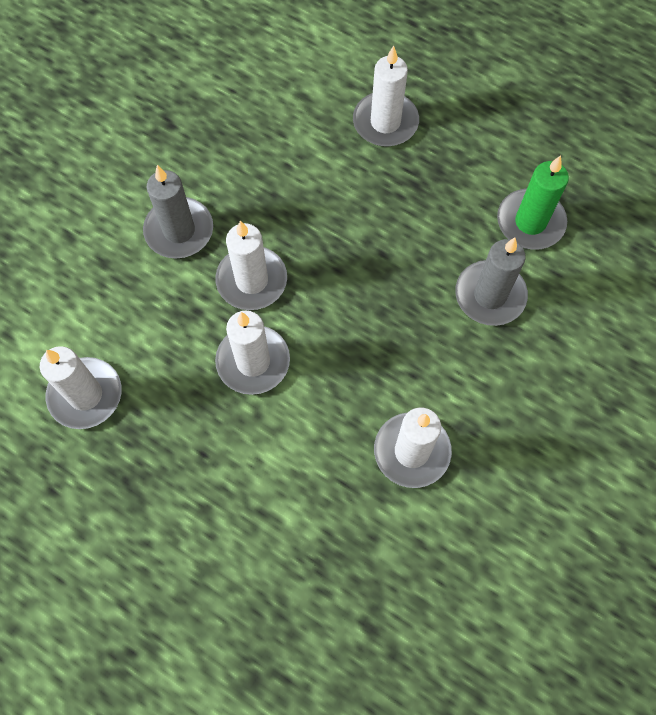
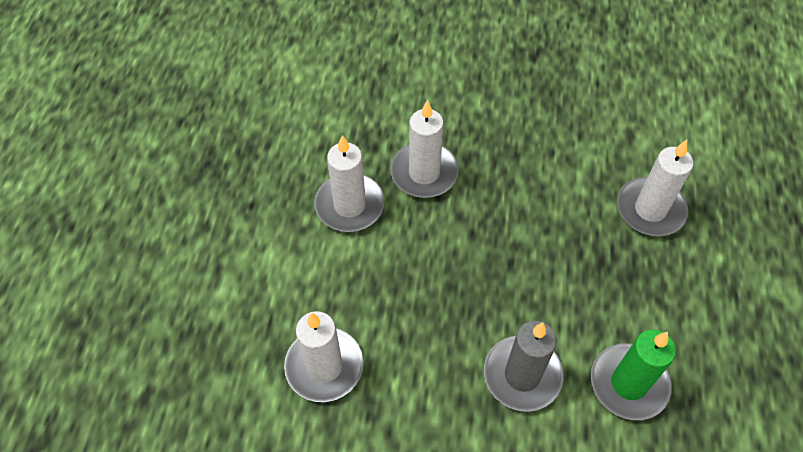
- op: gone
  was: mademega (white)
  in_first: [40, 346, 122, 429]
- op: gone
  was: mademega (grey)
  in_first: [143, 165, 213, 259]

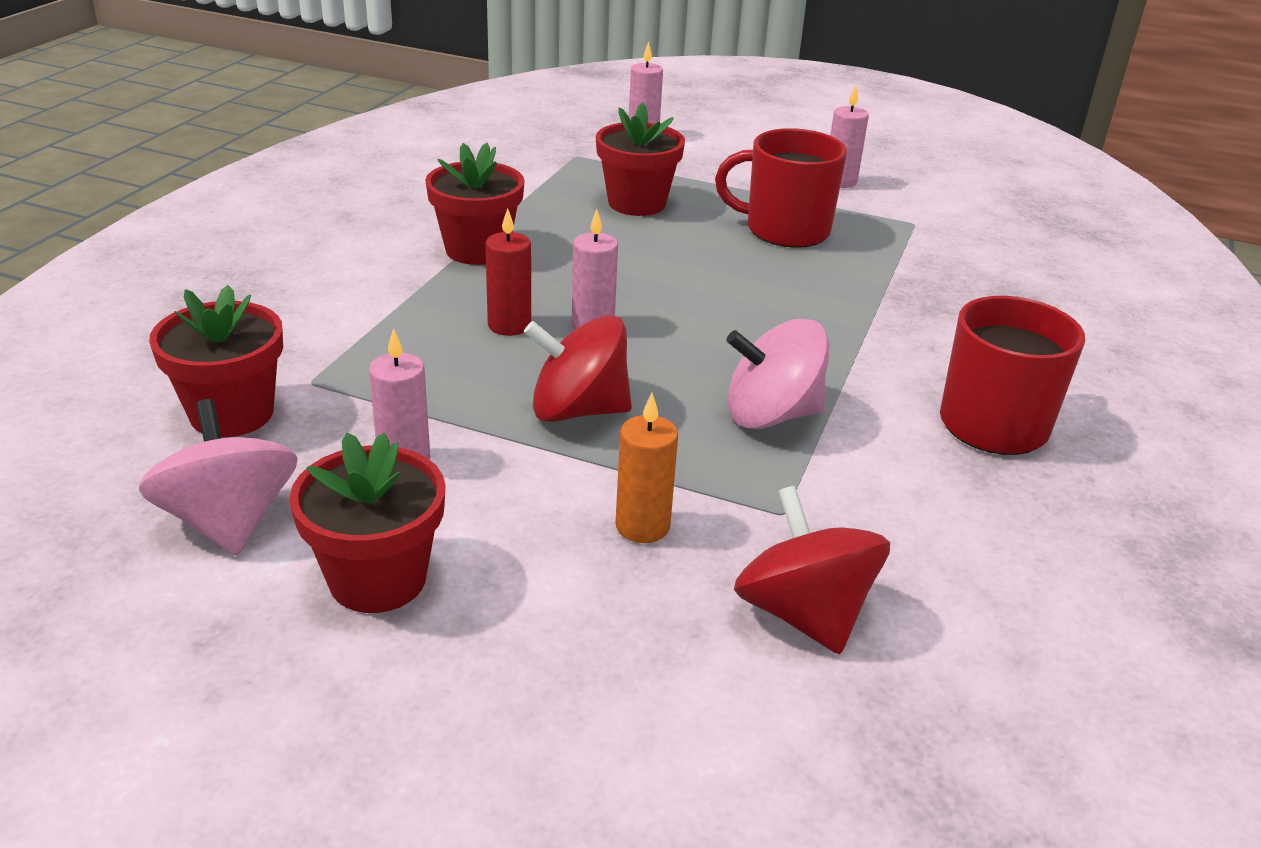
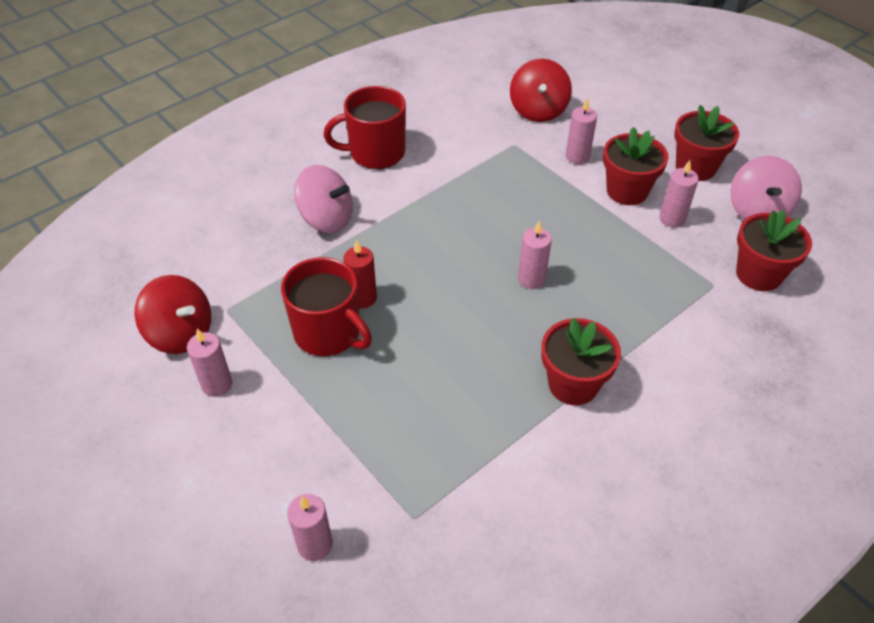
- op: shifted
  was: mademega (red)
  in_first: [485, 208, 531, 336]
  in_second: [343, 240, 377, 308]
- op: shifted
  was: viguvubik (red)
  in_first: [524, 315, 632, 422]
  in_second: [134, 275, 211, 354]
- op: shifted
  was: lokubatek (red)
  in_first: [596, 103, 685, 216]
  in_second: [603, 127, 669, 205]
- op: repainted
  was: mademega (orange)
  now: mademega (pink)
  in_first: [615, 393, 678, 543]
  in_second: [566, 97, 597, 164]
- op: shifted
  was: viguvubik (pink)
  in_first: [726, 318, 829, 429]
  in_second: [294, 165, 353, 233]

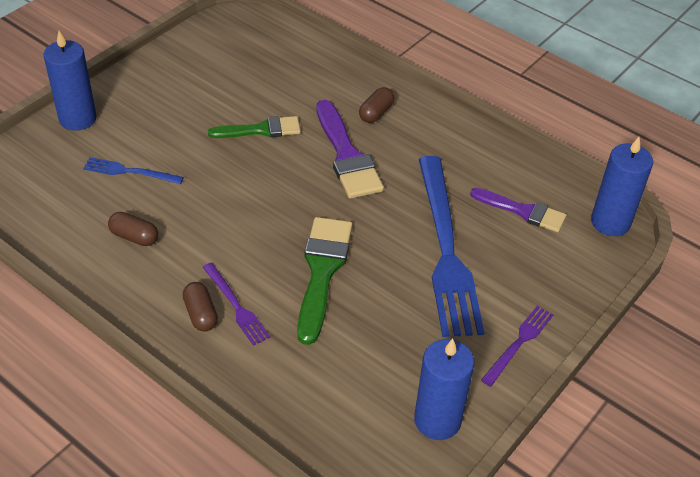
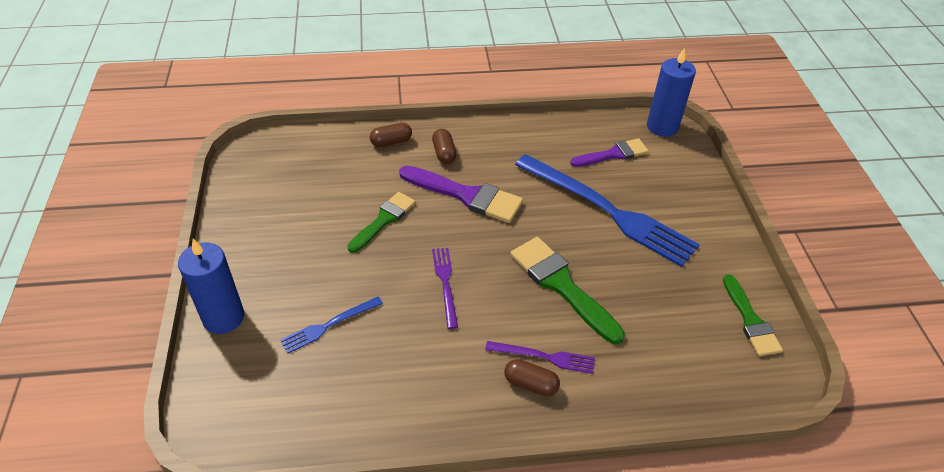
- op: shifted
  was: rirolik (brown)
  in_first: [108, 212, 158, 246]
  in_second: [370, 123, 412, 147]
- op: swapped
  was: mademega (blue)
  now: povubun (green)
  in_first: [414, 339, 474, 440]
  in_second: [723, 274, 783, 356]
- op: shifted
  was: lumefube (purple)
  in_first: [481, 306, 553, 387]
  in_second: [432, 248, 458, 329]

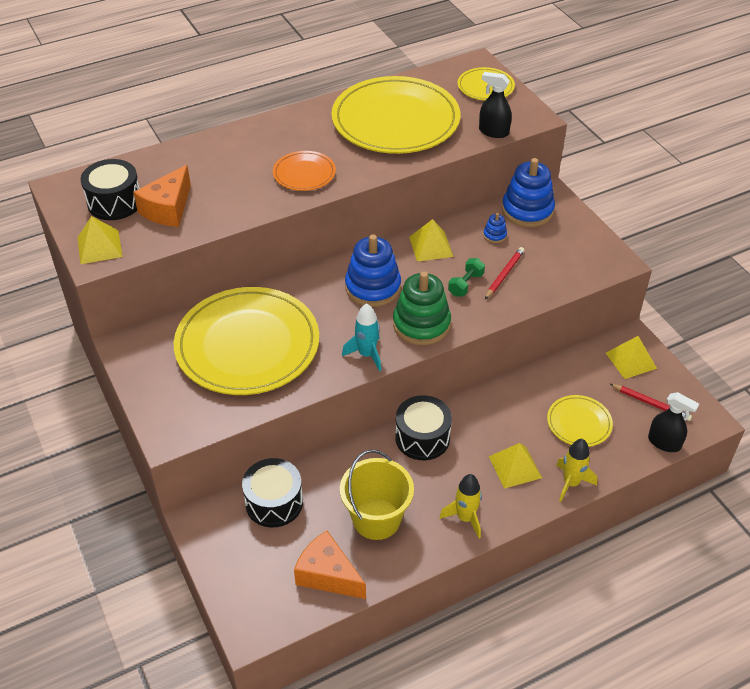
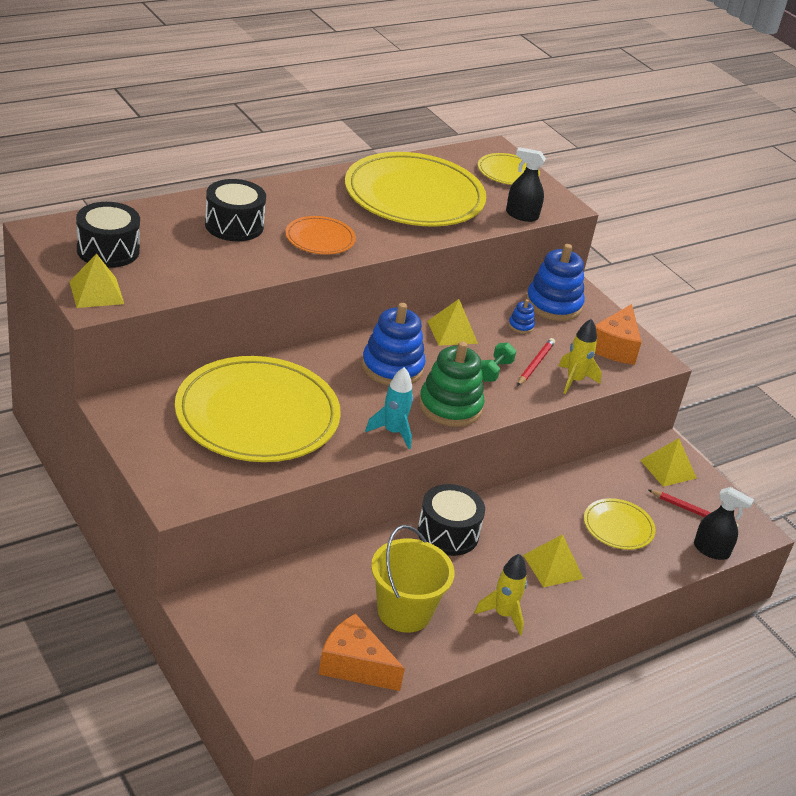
- op: shifted
  was: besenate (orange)
  in_first: [133, 165, 191, 227]
  in_second: [595, 304, 642, 365]
- op: shifted
  was: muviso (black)
  in_first: [242, 458, 303, 527]
  in_second: [205, 179, 266, 241]
- op: shifted
  was: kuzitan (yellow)
  in_first: [556, 439, 597, 502]
  in_second: [559, 319, 602, 394]

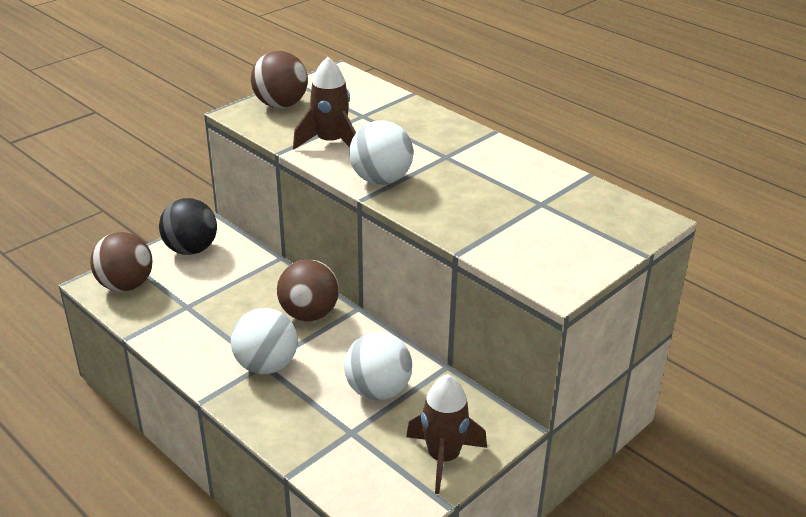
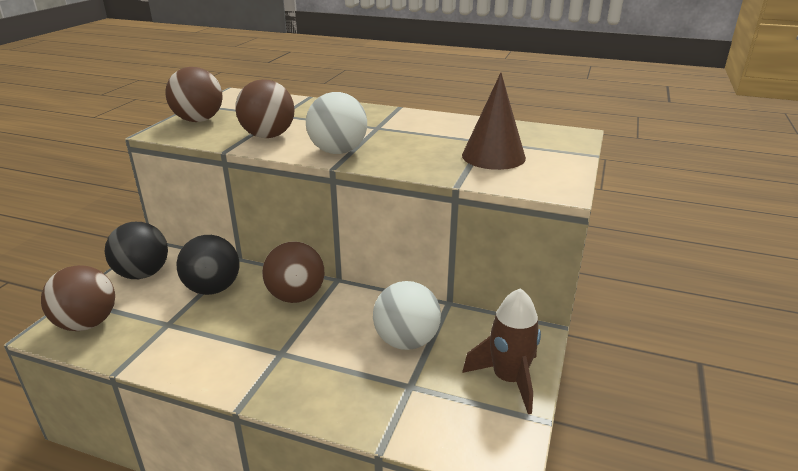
- op: gone
  was: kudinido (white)
  in_first: [231, 308, 297, 374]
- op: swapped
  was: kuzitan (brown)
  now: kudinido (brown)
  in_first: [293, 57, 356, 149]
  in_second: [235, 79, 295, 138]
- op: new
  now: kudinido (black)
  in_second: [177, 235, 240, 295]
- op: new
  now: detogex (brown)
  in_second: [462, 73, 526, 170]

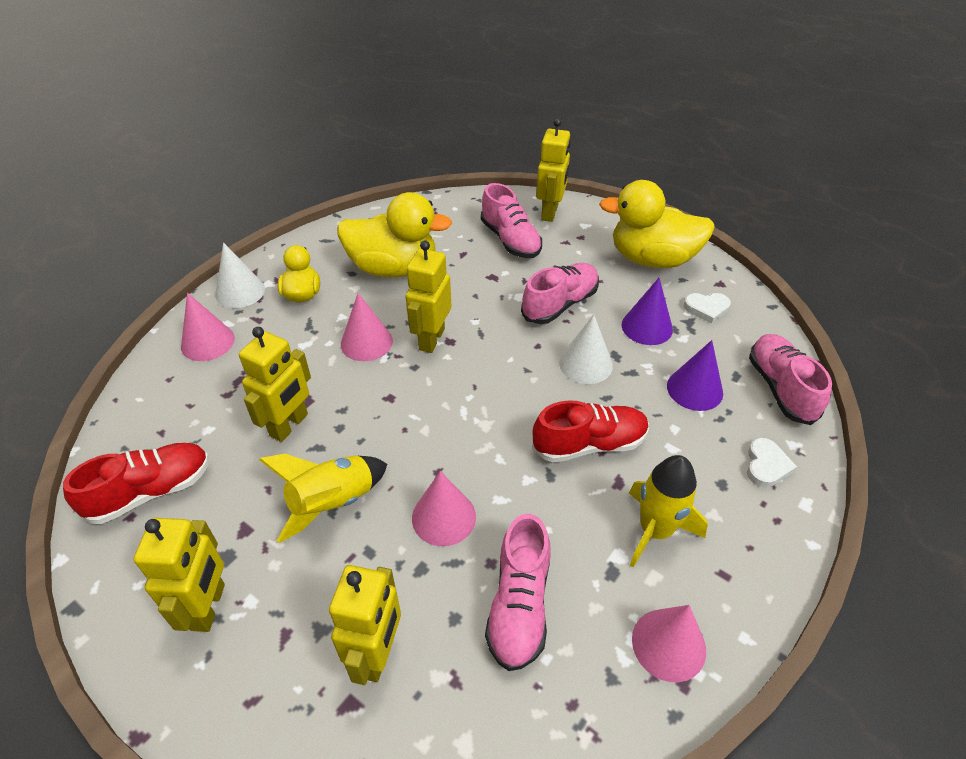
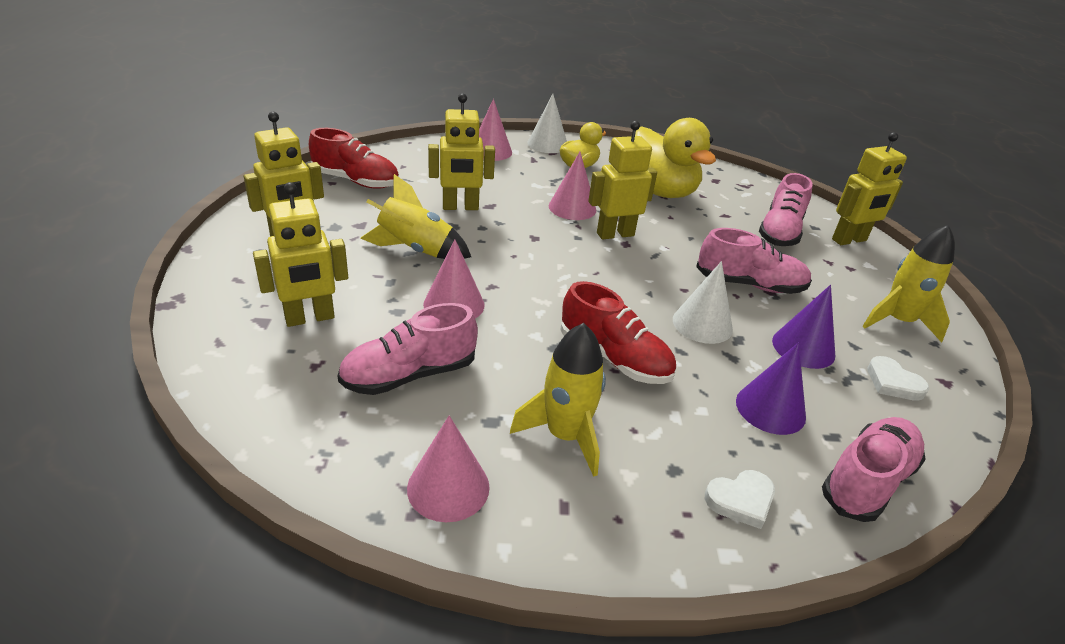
- op: swapped
  was: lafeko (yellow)
  now: kuzitan (yellow)
  in_first: [599, 180, 715, 268]
  in_second: [862, 225, 955, 342]

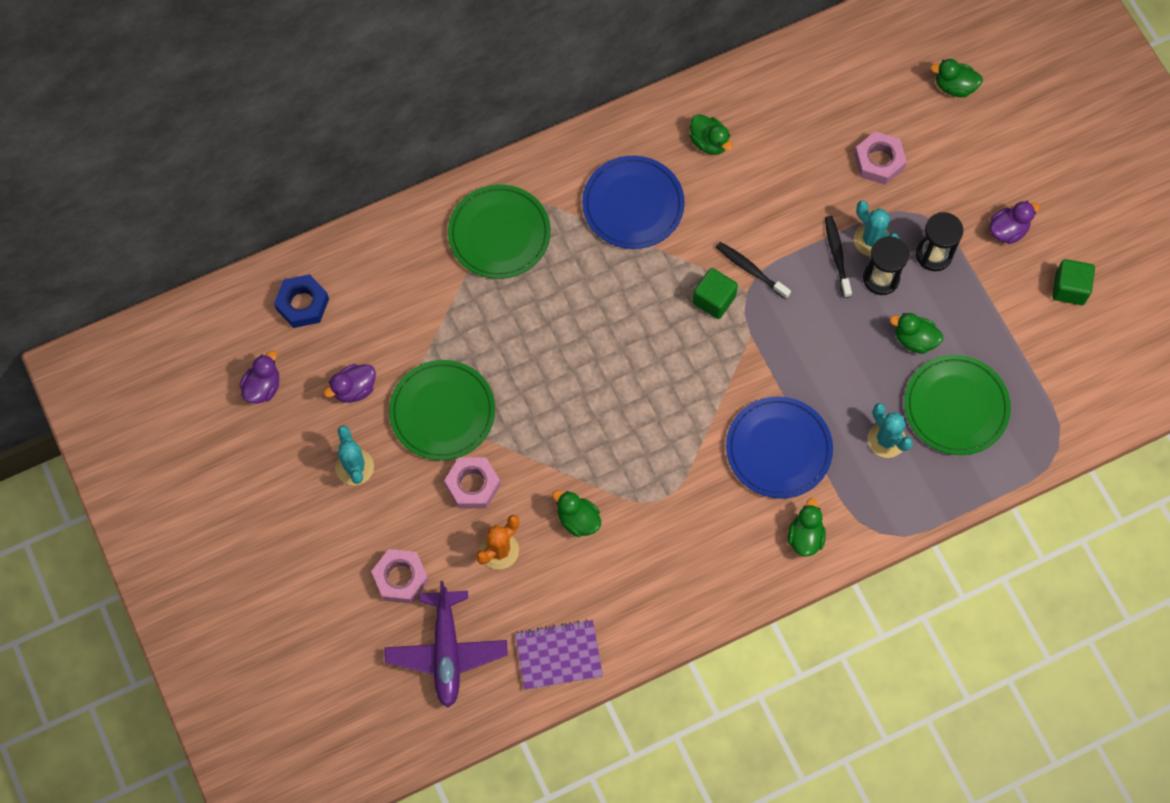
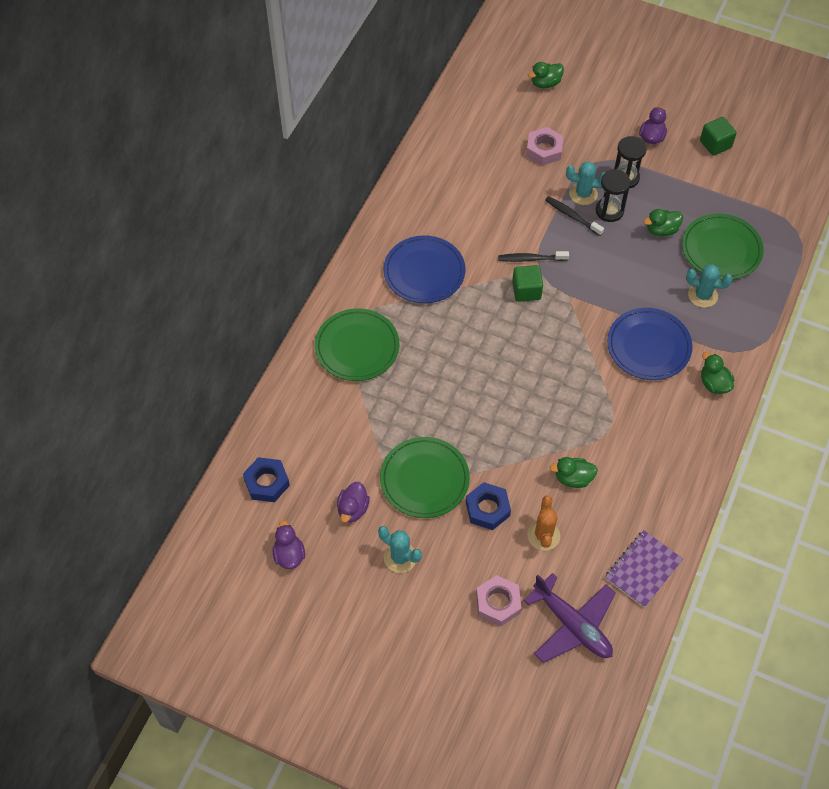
- op: repainted
  was: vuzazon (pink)
  now: vuzazon (blue)
  in_first: [444, 457, 501, 509]
  in_second: [466, 482, 511, 530]
- op: gone
  was: lafeko (green)
  in_first: [690, 114, 733, 155]

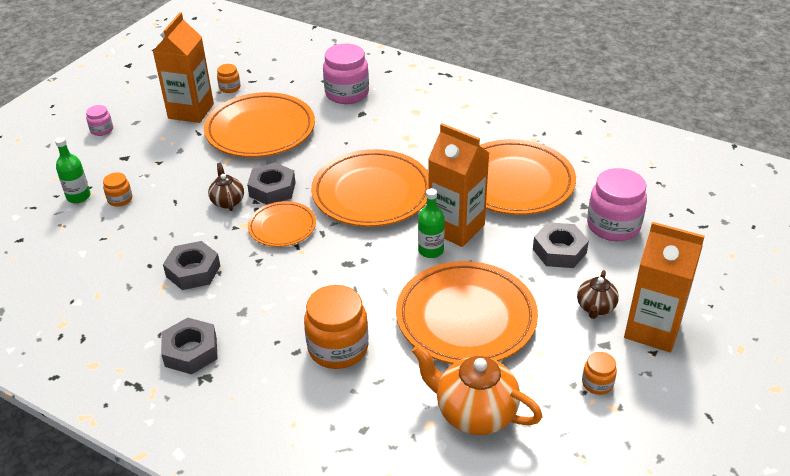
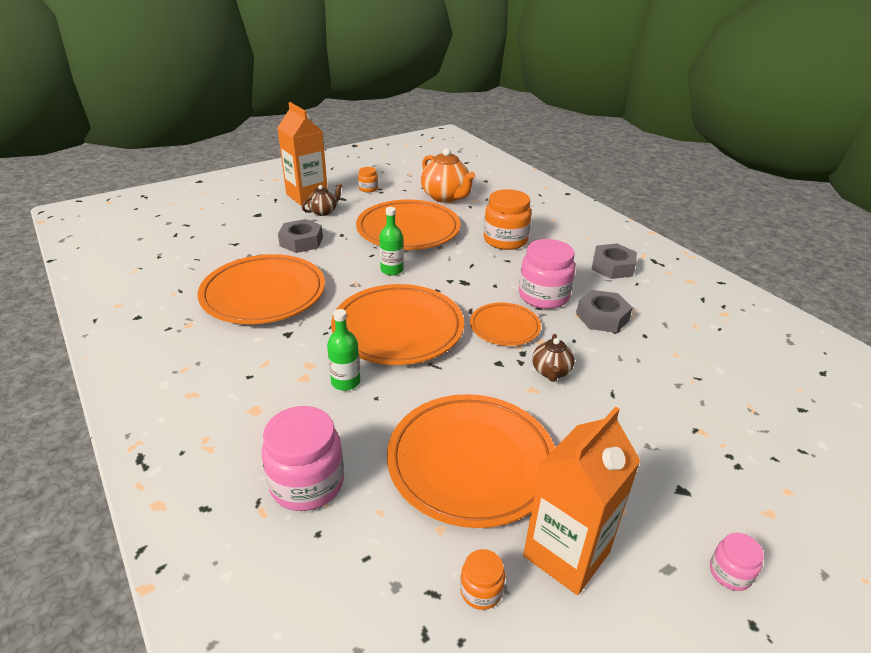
- op: shifted
  was: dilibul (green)
  in_first: [55, 137, 91, 203]
  in_second: [327, 309, 360, 391]
- op: gone
  was: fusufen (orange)
  in_first: [103, 172, 133, 207]
- op: gone
  was: vuzazon (grey)
  in_first: [247, 163, 296, 205]
- op: gone
  was: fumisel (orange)
  in_first: [428, 123, 489, 247]
- op: shifted
  was: fusufen (pink)
  in_first: [587, 168, 647, 241]
  in_second: [519, 239, 575, 309]

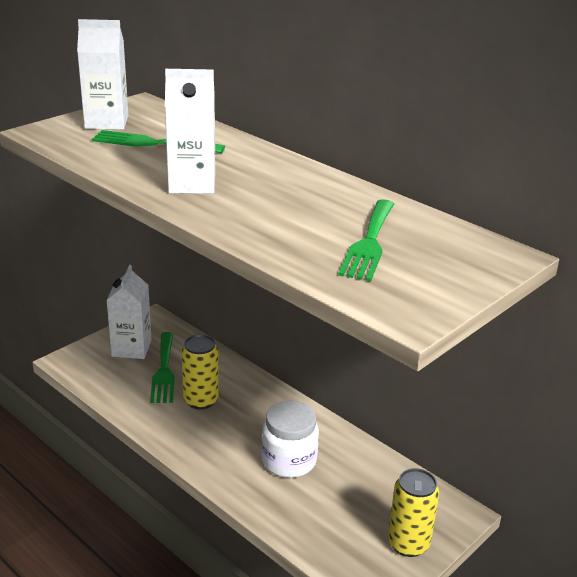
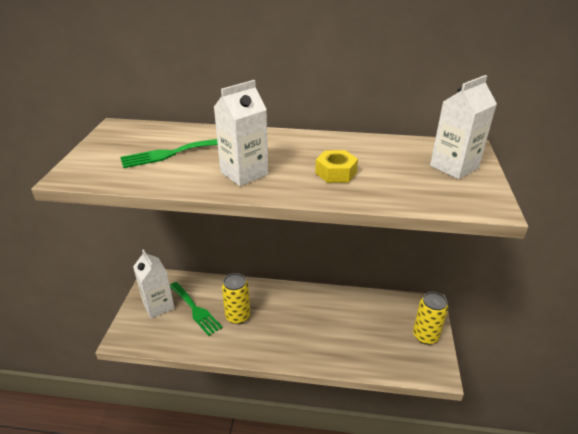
- op: shifted
  was: fumisel (white)
  in_first: [77, 19, 128, 130]
  in_second: [430, 75, 497, 179]
- op: gone
  was: fusufen (white)
  in_first: [261, 401, 319, 478]
- op: gone
  was: lumefube (green)
  in_first: [338, 199, 394, 281]
- op: new
  now: vuzazon (yellow)
  in_second: [315, 150, 358, 183]

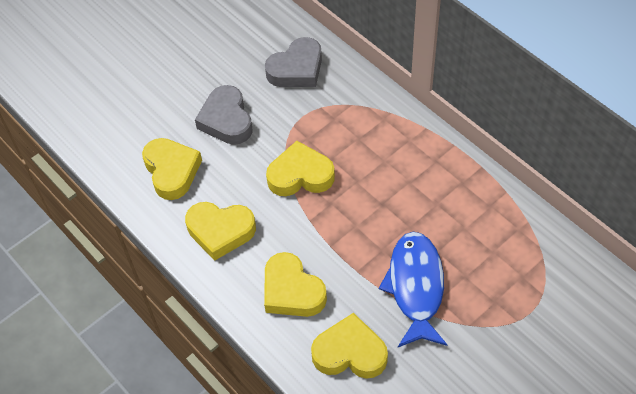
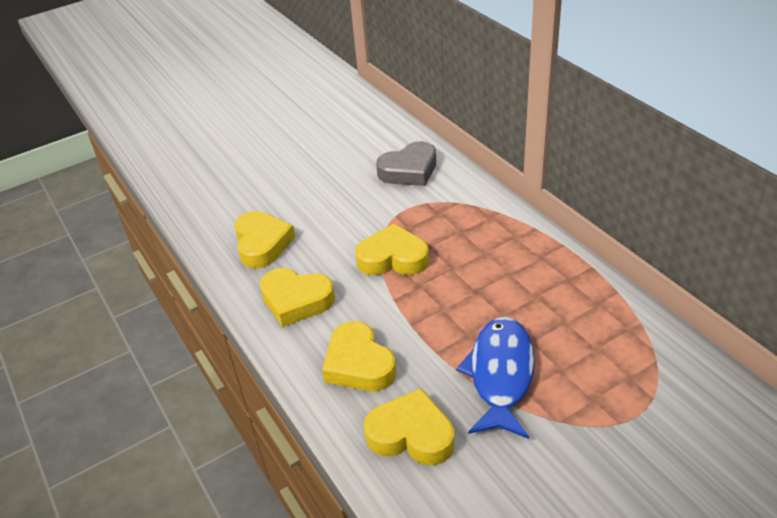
- op: gone
  was: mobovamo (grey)
  in_first: [195, 85, 253, 145]

